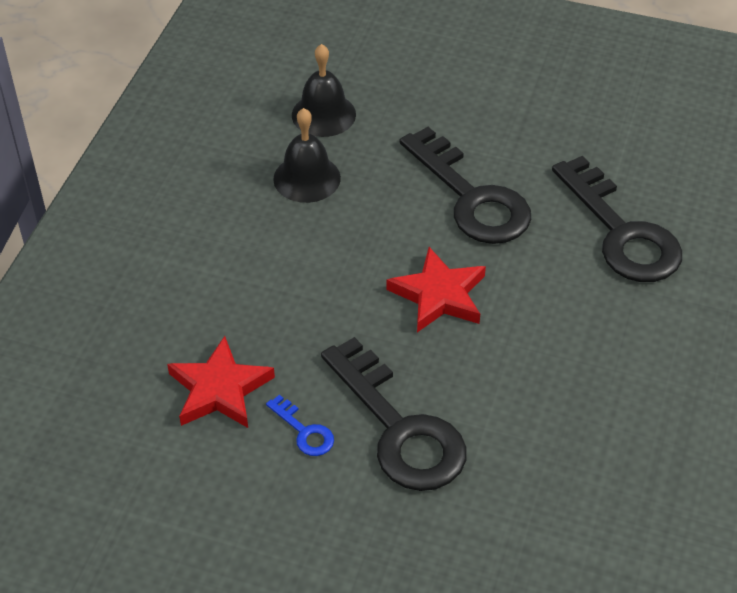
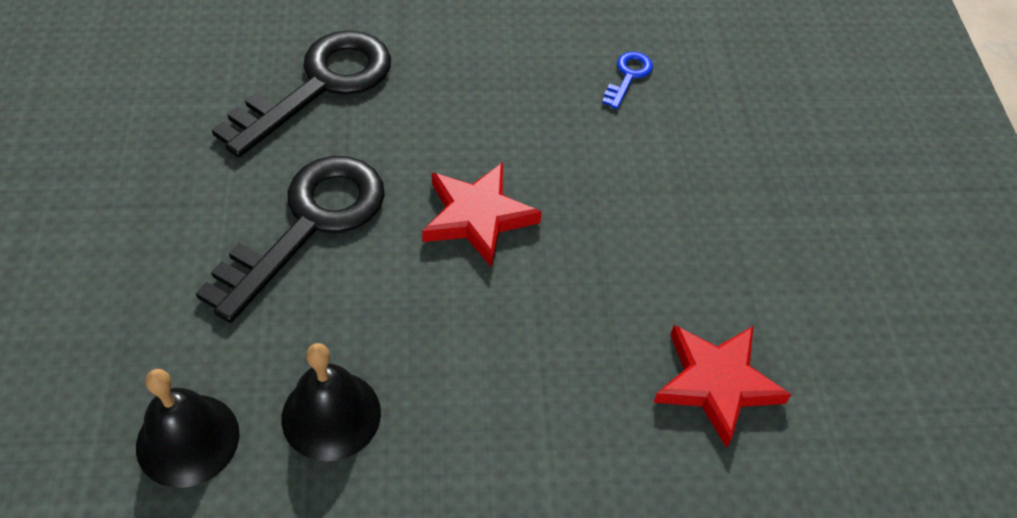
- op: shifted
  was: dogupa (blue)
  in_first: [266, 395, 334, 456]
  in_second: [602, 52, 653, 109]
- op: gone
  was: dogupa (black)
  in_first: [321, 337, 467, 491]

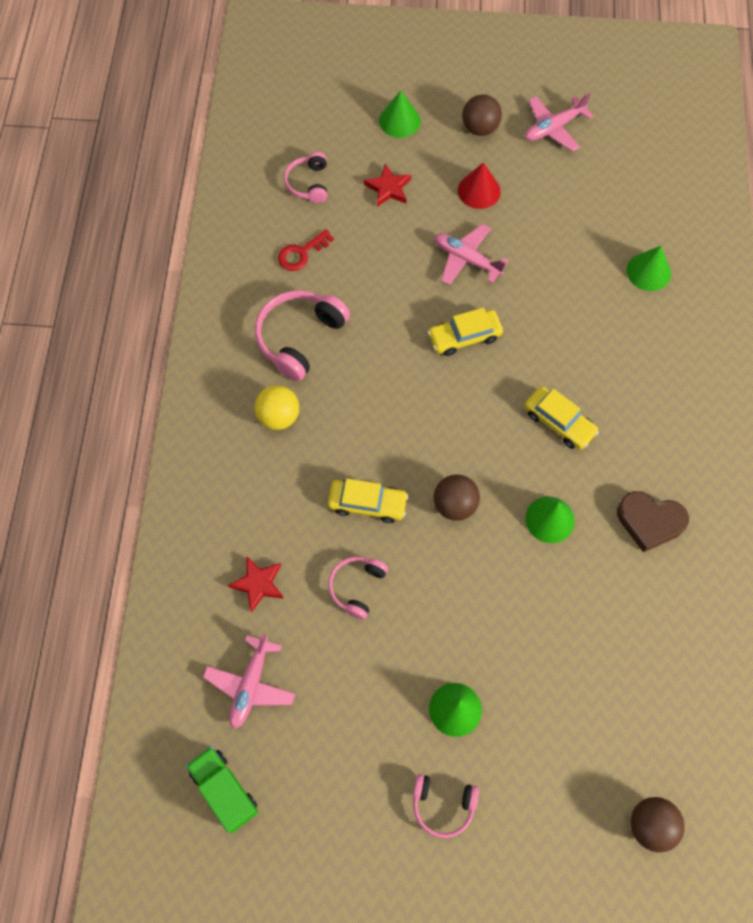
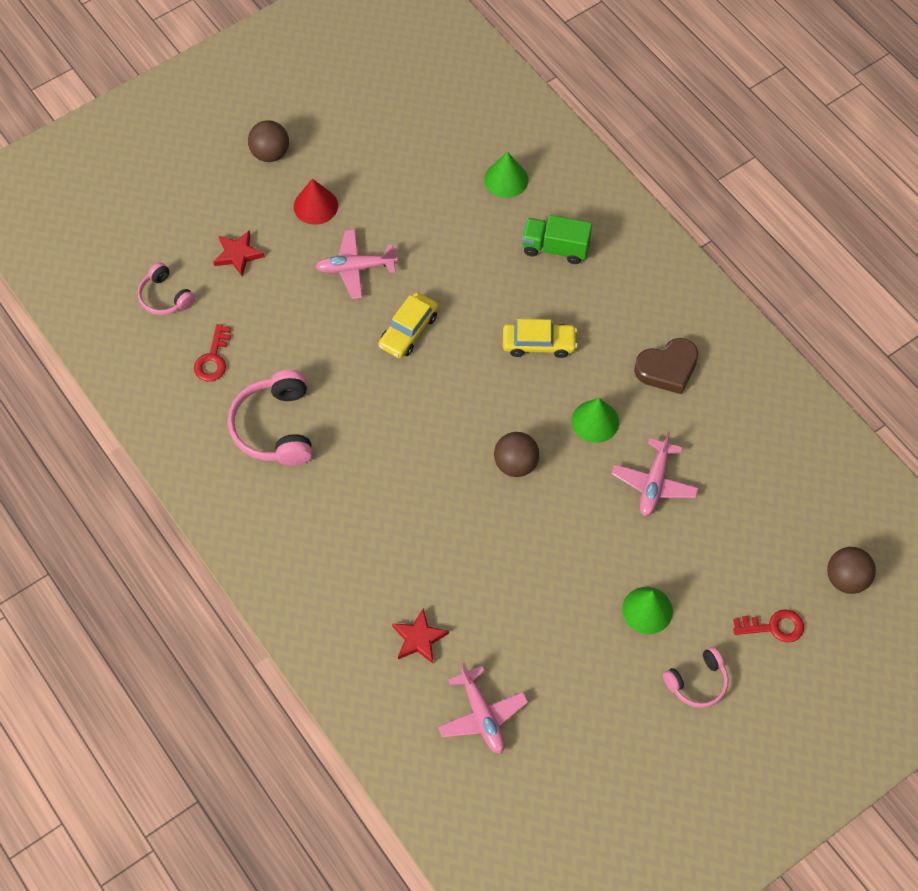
- op: shifted
  was: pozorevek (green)
  in_first: [186, 746, 258, 833]
  in_second: [522, 215, 592, 264]
- op: gone
  was: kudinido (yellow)
  in_first: [254, 385, 299, 430]
- op: gone
  was: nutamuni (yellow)
  in_first: [328, 478, 408, 523]
- op: gone
  was: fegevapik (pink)
  in_first: [328, 557, 388, 620]
- op: gone
  was: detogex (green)
  in_first: [379, 91, 421, 138]
- op: shifted
  was: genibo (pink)
  in_first: [525, 93, 593, 152]
  in_second: [612, 431, 699, 516]
- op: new
  now: dogupa (red)
  in_second: [733, 610, 804, 642]

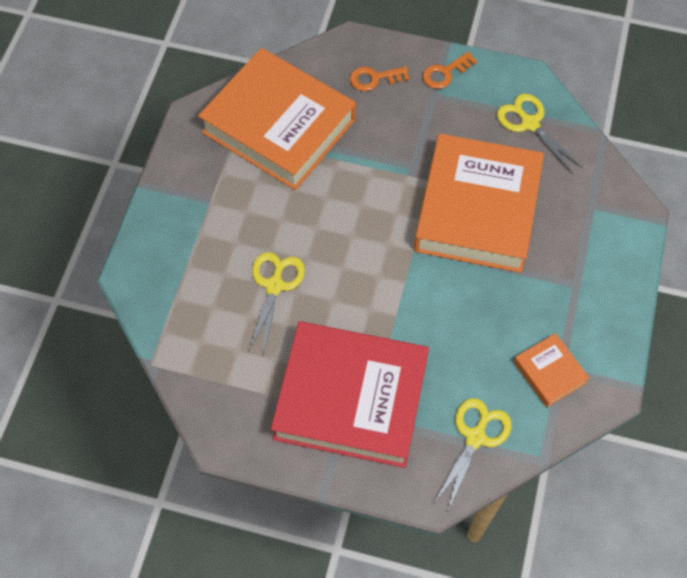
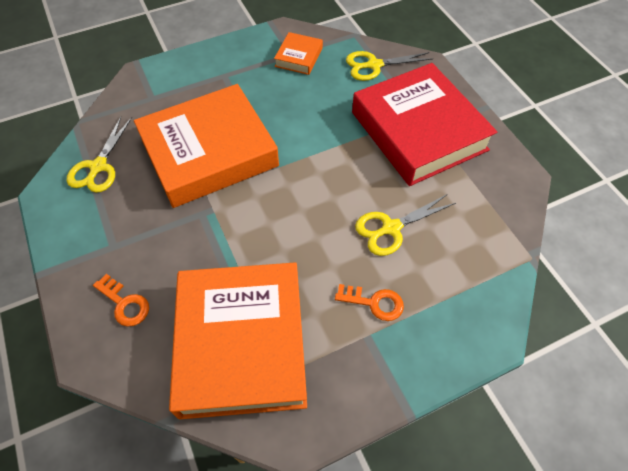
- op: shifted
  was: dogupa (orange)
  in_first: [422, 52, 477, 89]
  in_second: [335, 284, 404, 321]

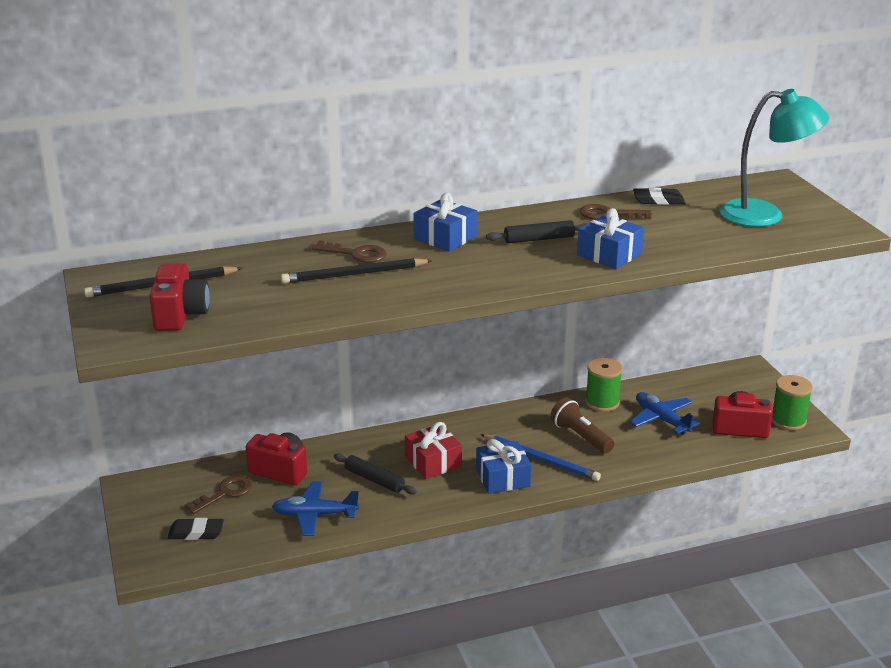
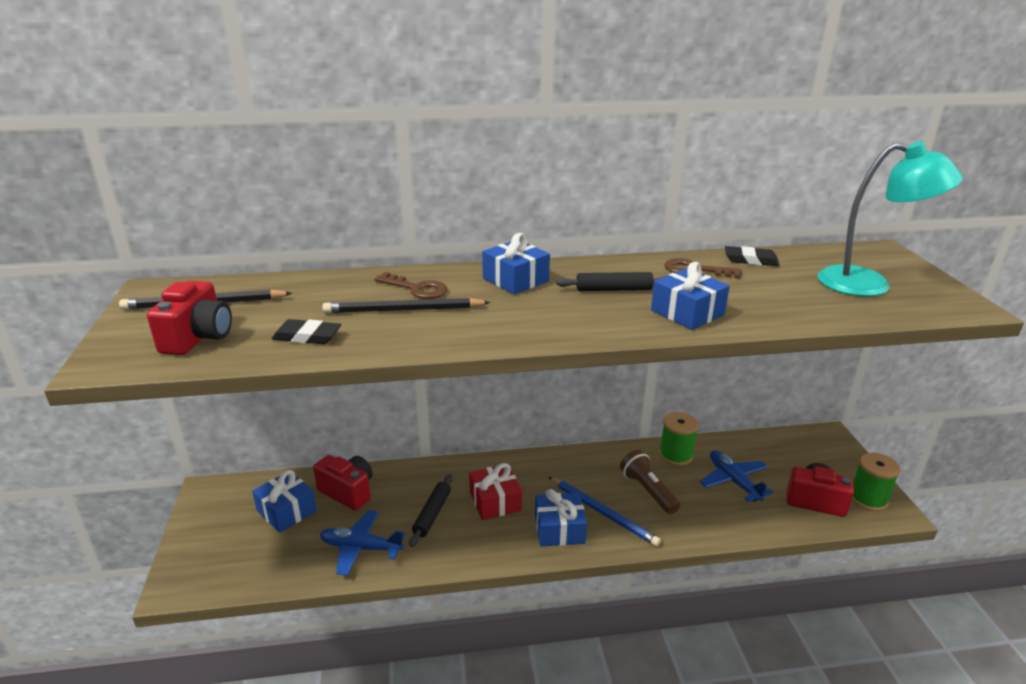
- op: shifted
  was: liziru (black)
  in_first: [167, 518, 224, 540]
  in_second: [272, 319, 341, 344]
- op: swapped
  was: dogupa (brown)
  now: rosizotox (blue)
  in_first: [185, 476, 252, 514]
  in_second: [252, 470, 317, 533]
- op: rotated
  was: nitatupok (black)
  in_first: [334, 453, 417, 495]
  in_second: [409, 474, 453, 547]
  clockwise: 60

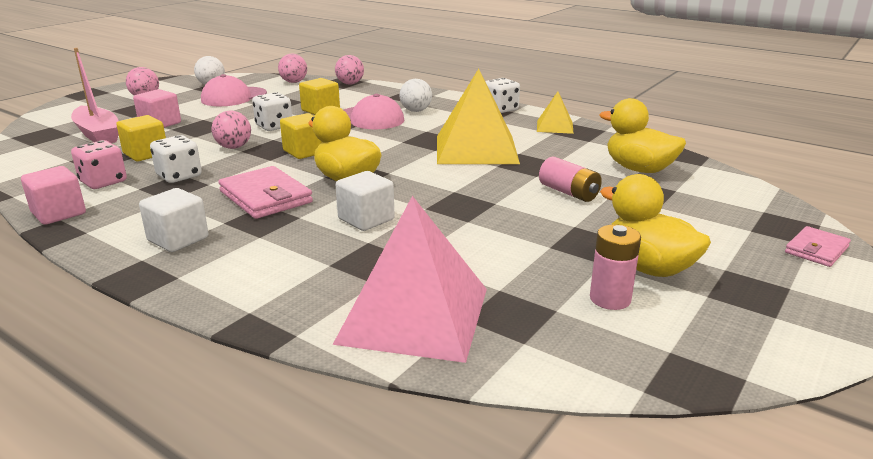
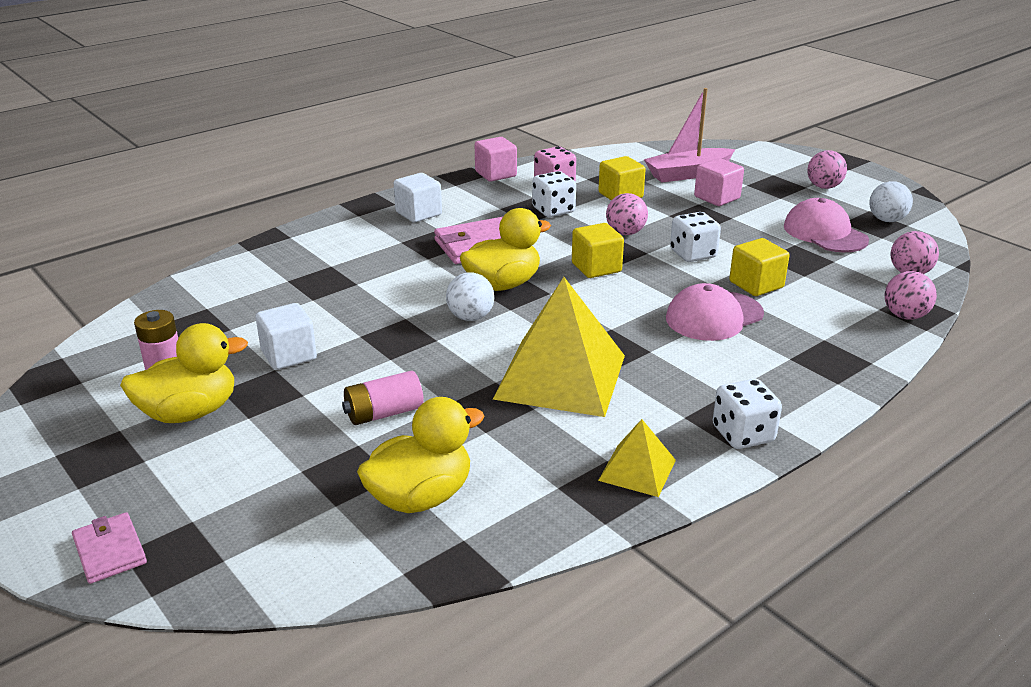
- op: gone
  was: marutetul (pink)
  in_first: [333, 196, 487, 363]
- op: shifted
  was: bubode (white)
  in_first: [336, 171, 395, 231]
  in_second: [256, 303, 317, 370]
- op: shifted
  was: kudinido (white)
  in_first: [399, 79, 432, 112]
  in_second: [446, 272, 495, 321]

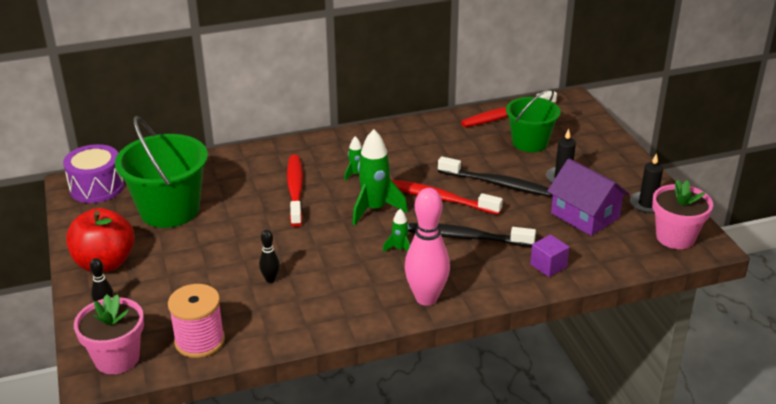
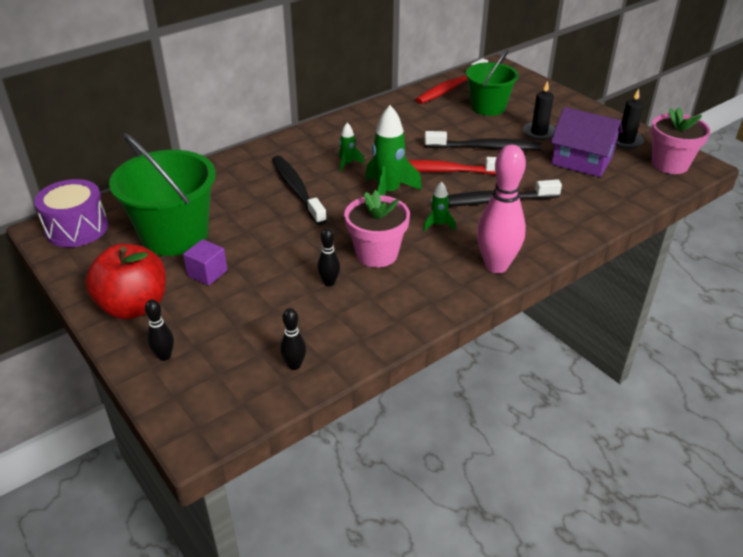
- op: shifted
  was: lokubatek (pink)
  in_first: [74, 294, 144, 374]
  in_second: [344, 190, 410, 268]
- op: swapped
  was: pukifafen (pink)
  now: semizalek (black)
  in_first: [168, 284, 225, 358]
  in_second: [280, 308, 306, 370]
- op: repainted
  was: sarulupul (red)
  now: sarulupul (black)
  in_first: [287, 155, 303, 227]
  in_second: [272, 156, 327, 225]
- op: shifted
  was: bubode (purple)
  in_first: [530, 234, 569, 277]
  in_second: [183, 239, 228, 286]

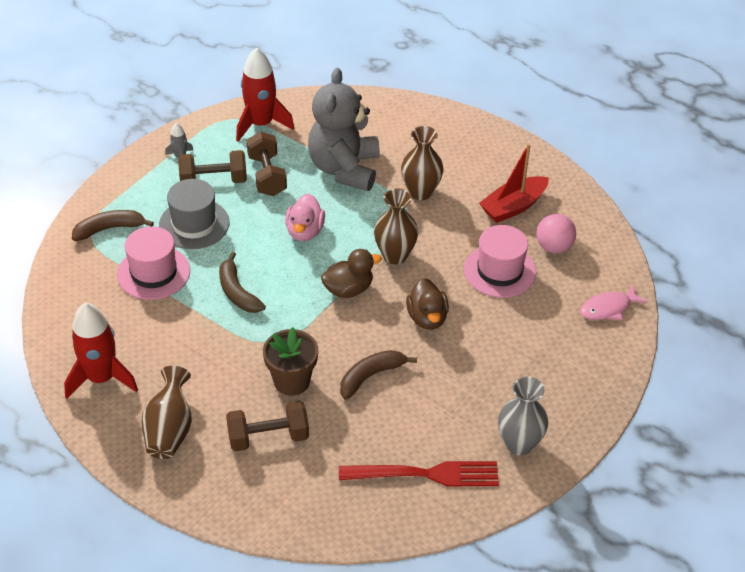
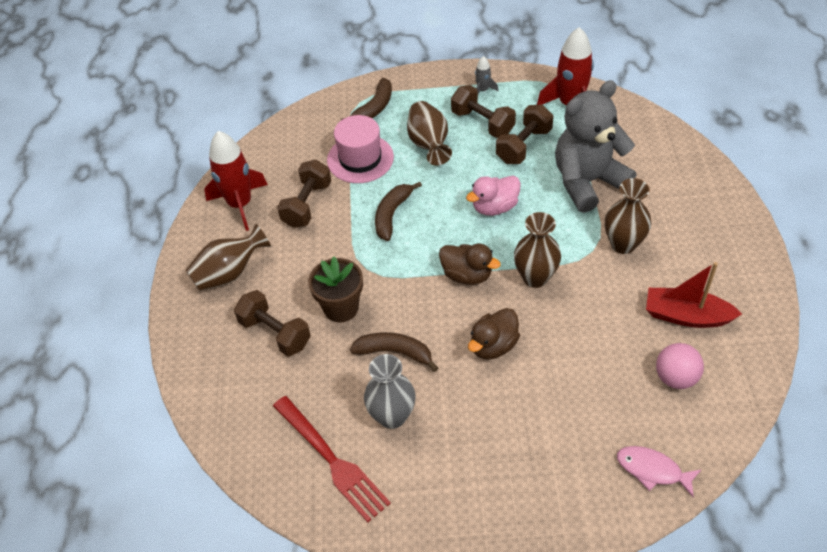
- op: rotated
  was: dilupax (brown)
  in_first: [72, 210, 154, 241]
  in_second: [341, 78, 392, 120]
  clockwise: 90
- op: swapped
  was: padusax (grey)
  now: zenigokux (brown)
  in_first: [159, 179, 229, 249]
  in_second: [407, 101, 452, 166]
- op: gone
  was: padusax (pink)
  in_first: [464, 225, 536, 298]
- op: shifted
  was: zenigokux (grey)
  in_first: [498, 376, 548, 455]
  in_second: [364, 354, 415, 429]
- op: new
  now: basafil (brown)
  in_second: [277, 160, 331, 228]

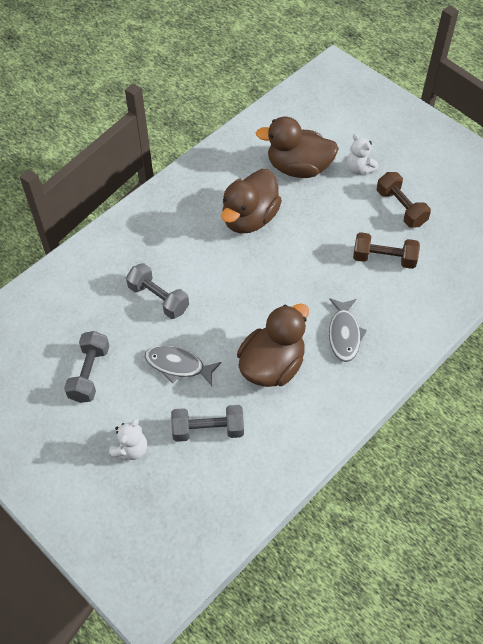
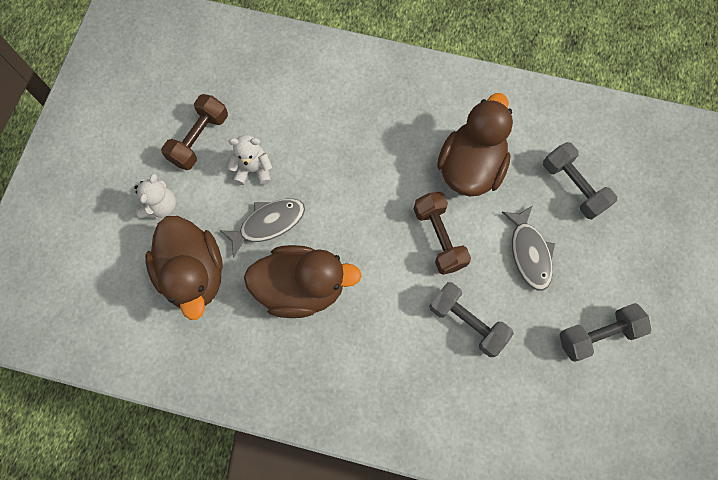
- op: shifted
  was: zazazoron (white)
  in_first: [108, 418, 147, 460]
  in_second: [228, 135, 272, 185]
- op: rotated
  was: basafil (grey)
  in_first: [126, 263, 189, 319]
  in_second: [429, 282, 514, 357]
  clockwise: -60
- op: rotated
  was: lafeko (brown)
  in_first: [237, 303, 309, 387]
  in_second: [437, 93, 513, 196]
  clockwise: 105
- op: shifted
  was: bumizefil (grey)
  in_first: [329, 298, 367, 362]
  in_second: [220, 199, 305, 258]
- op: shifted
  was: basafil (brown)
  in_first: [353, 232, 420, 269]
  in_second: [414, 192, 471, 275]

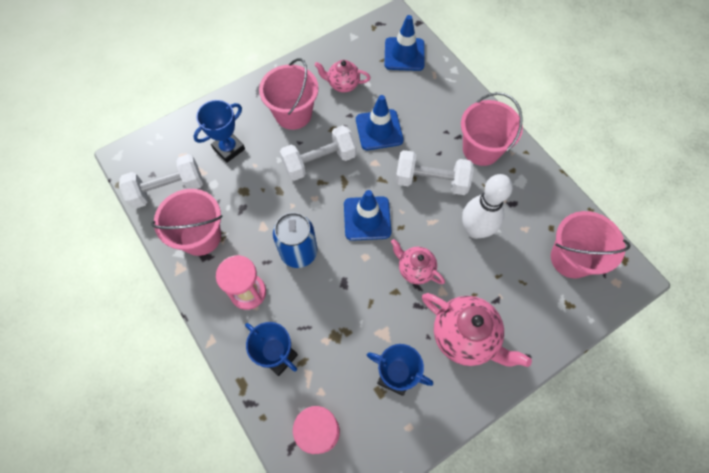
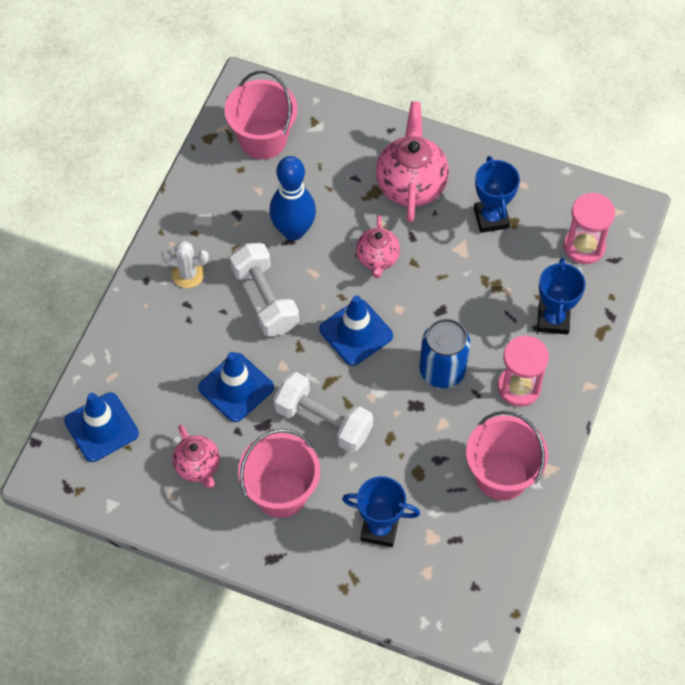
- op: gone
  was: basafil (white)
  in_first: [119, 154, 203, 209]
- op: swapped
  was: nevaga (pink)
  now: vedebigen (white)
  in_first: [461, 92, 523, 166]
  in_second: [161, 241, 209, 288]
- op: repainted
  was: semizalek (white)
  now: semizalek (blue)
  in_first: [462, 174, 513, 239]
  in_second: [269, 156, 316, 241]

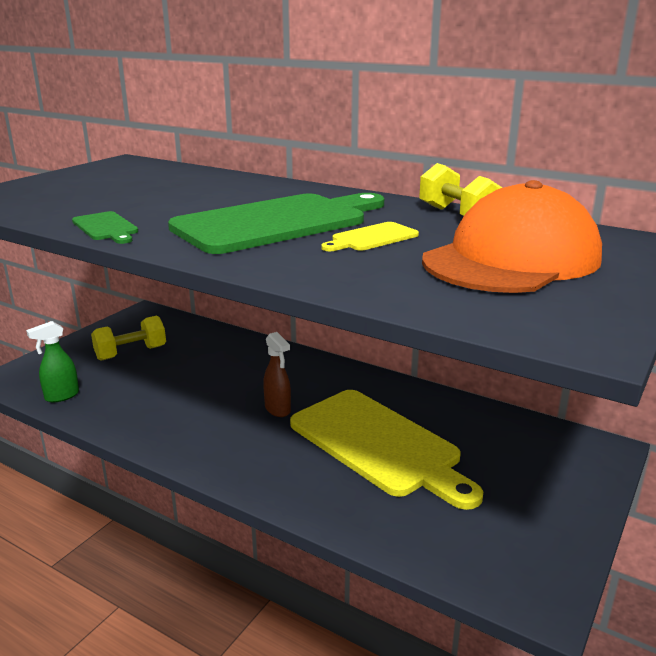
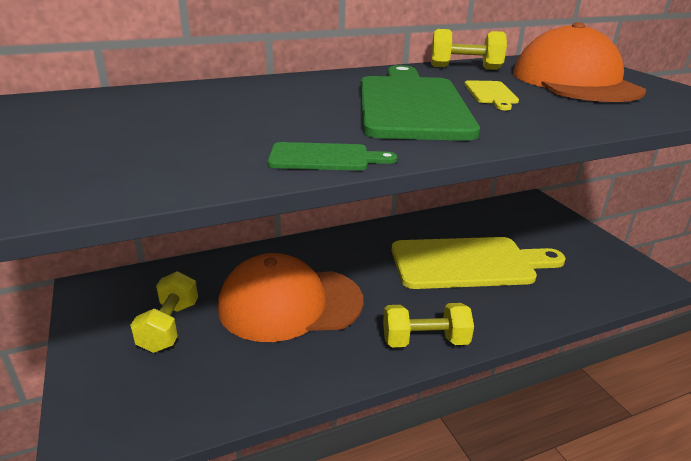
- op: gone
  was: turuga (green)
  in_first: [26, 321, 79, 403]
- op: gone
  was: turuga (brown)
  in_first: [263, 332, 291, 417]
- op: new
  now: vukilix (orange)
  in_second: [218, 253, 363, 342]
- op: new
  now: basafil (yellow)
  in_second: [383, 303, 474, 347]

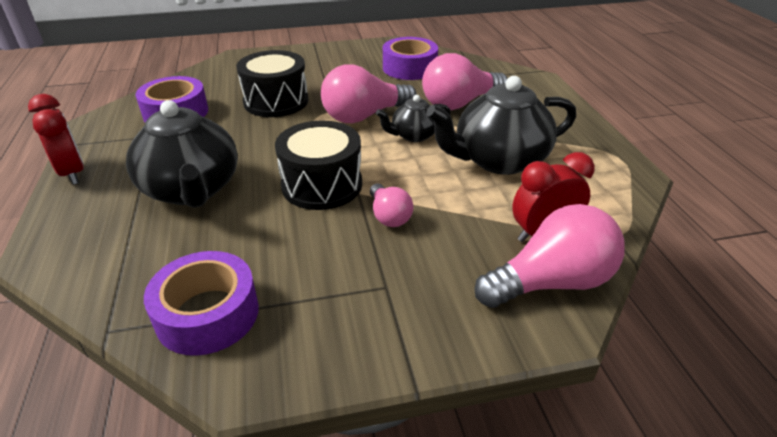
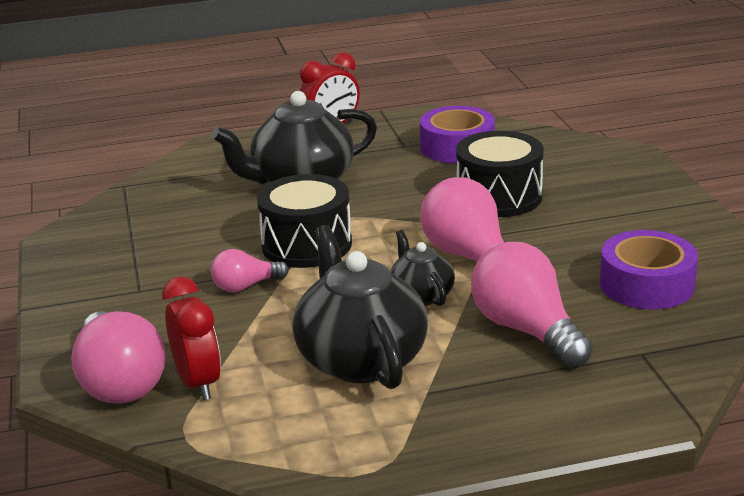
- op: gone
  was: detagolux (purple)
  in_first: [144, 251, 259, 356]

